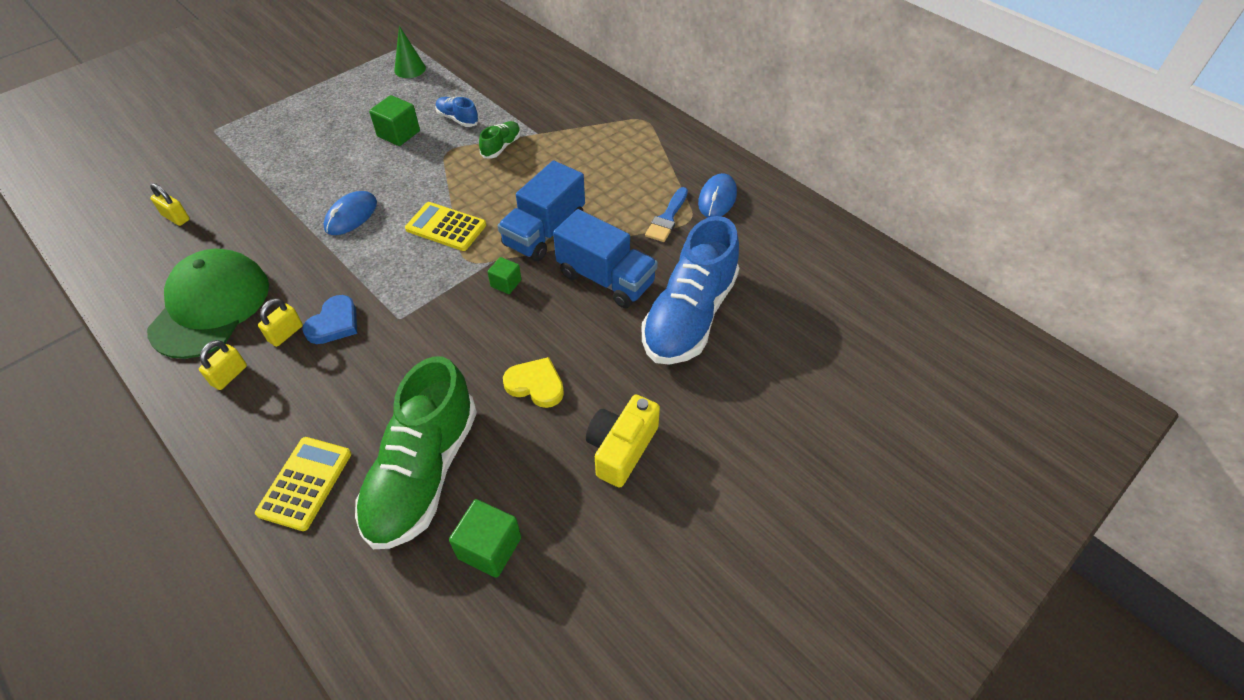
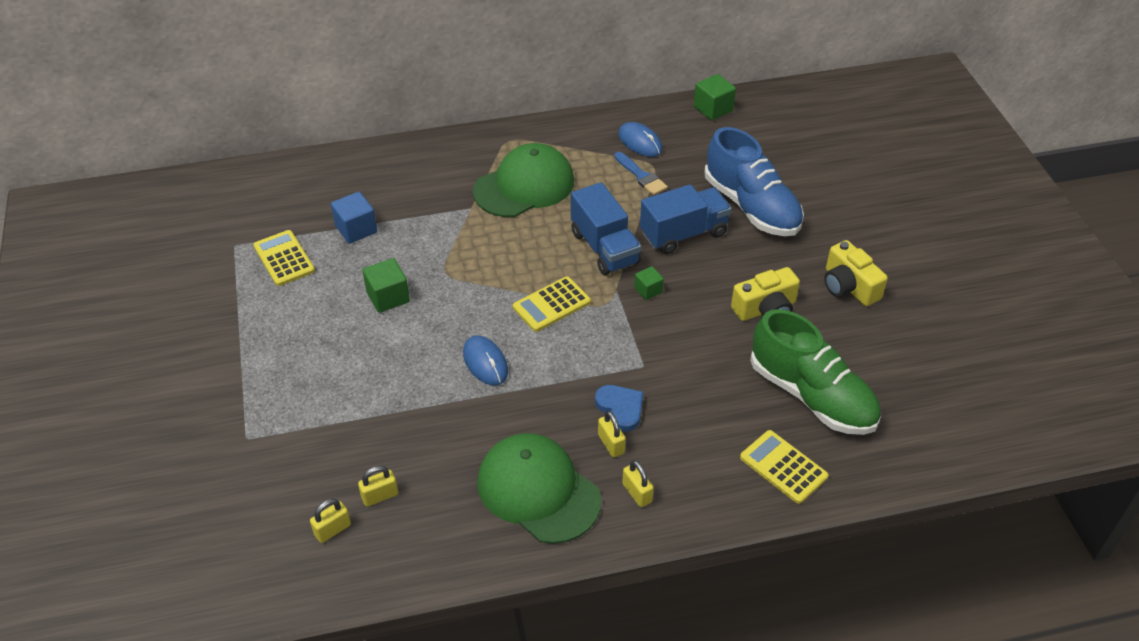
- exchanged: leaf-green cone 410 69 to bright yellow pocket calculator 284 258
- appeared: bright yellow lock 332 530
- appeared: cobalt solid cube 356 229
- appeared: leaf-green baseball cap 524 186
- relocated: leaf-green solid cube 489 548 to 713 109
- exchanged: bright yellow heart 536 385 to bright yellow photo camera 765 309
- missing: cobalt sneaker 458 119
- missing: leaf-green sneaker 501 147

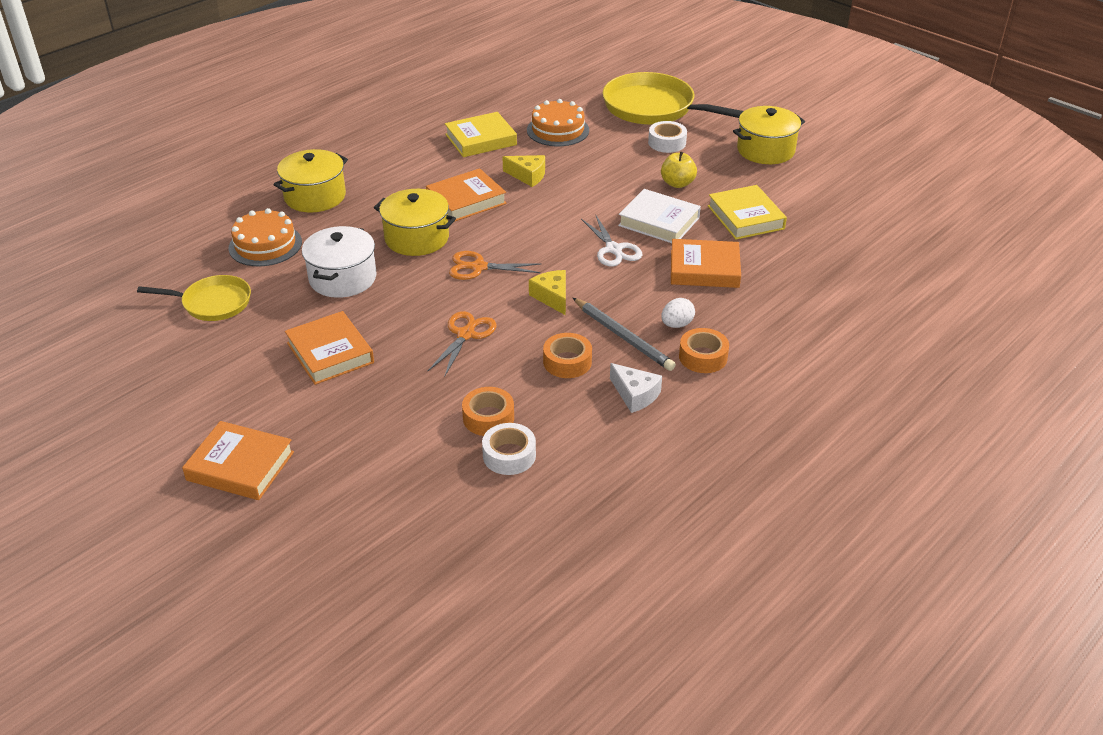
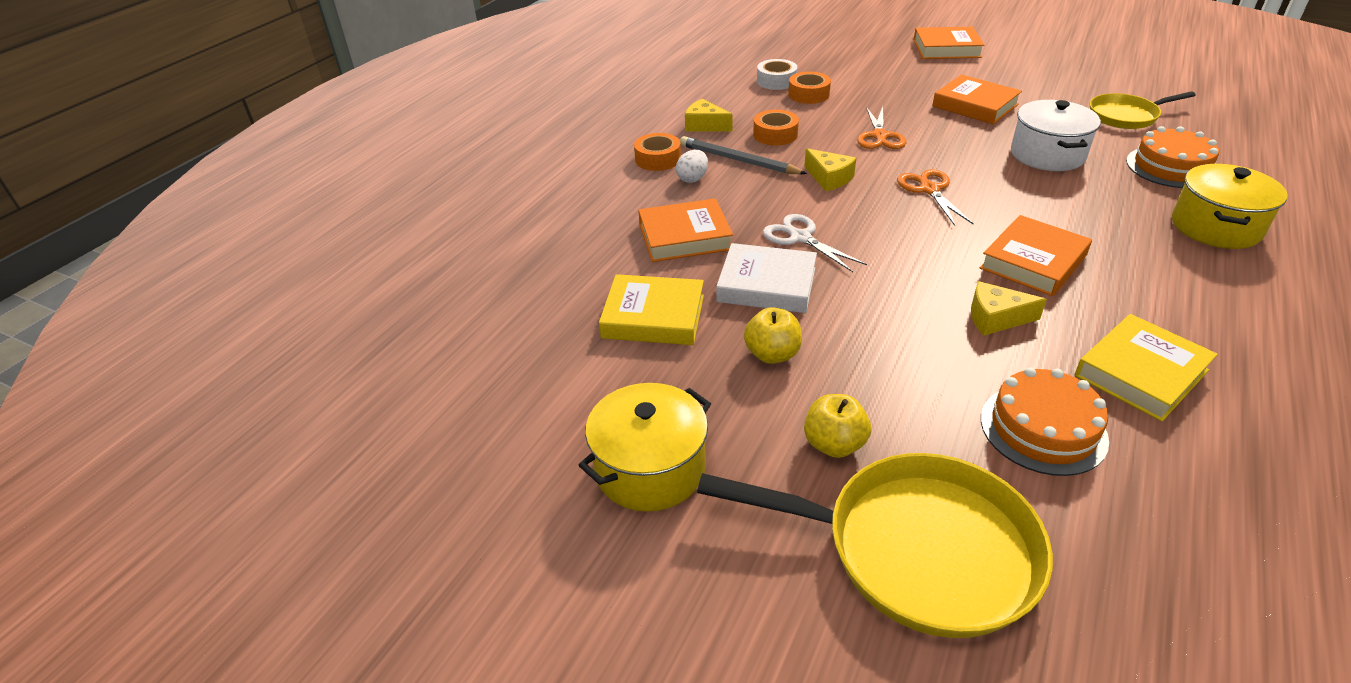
- spun: bright yellow hardcover 745 217 = 653 316 45 degrees counterclockwise
- colour: white cheese wedge 635 395 to bright yellow cheese wedge 705 125
- exchanged: white sticky tape 667 143 to bright yellow apple fruit 834 444
- spun: bright orange pair of scissors 478 267 = 929 190 90 degrees counterclockwise
- missing: bright yellow stockpot 417 238

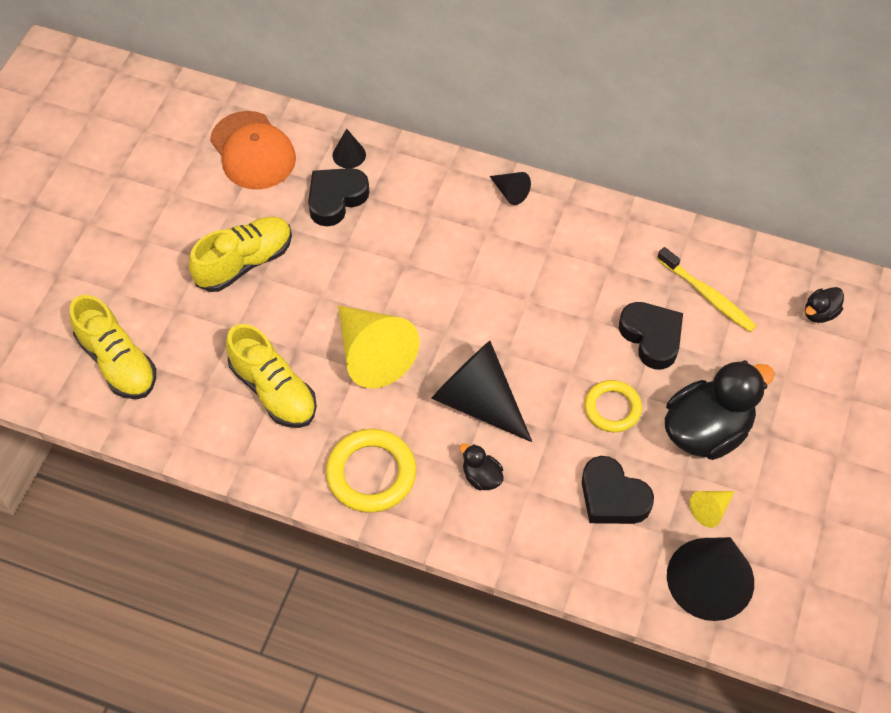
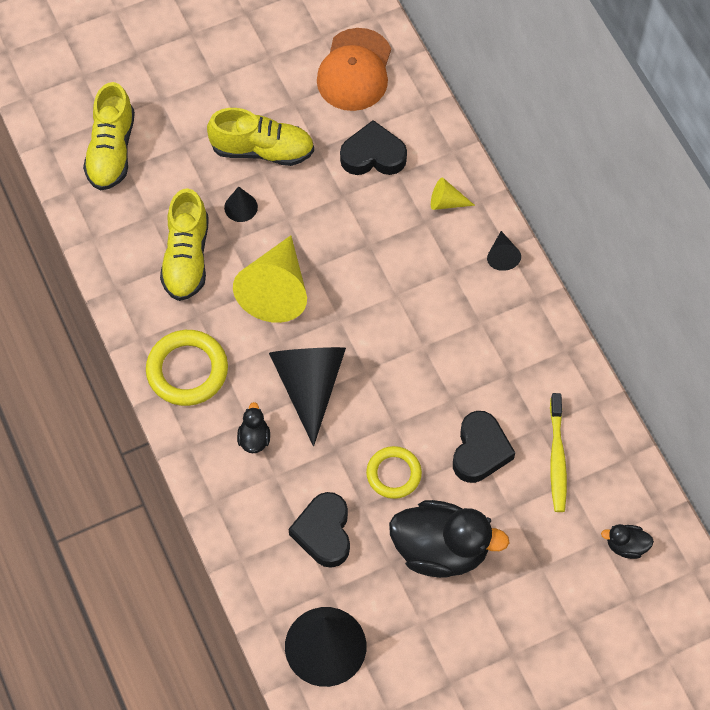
- relocated: black cone 349 155 to 241 207
- relocated: bright yellow cone 710 510 to 446 202

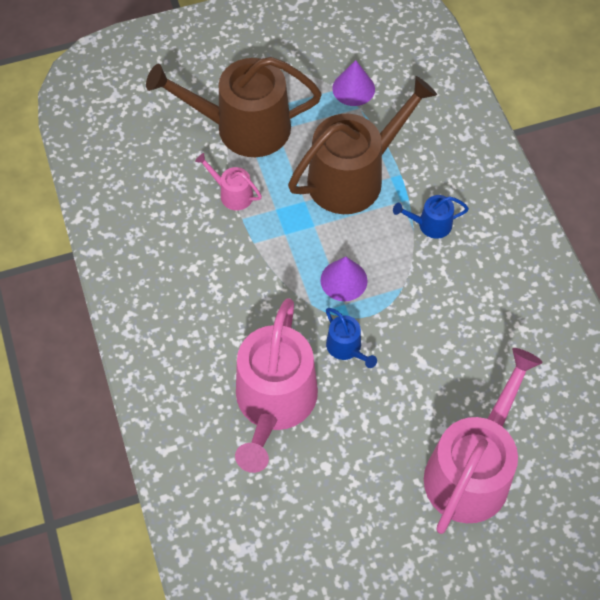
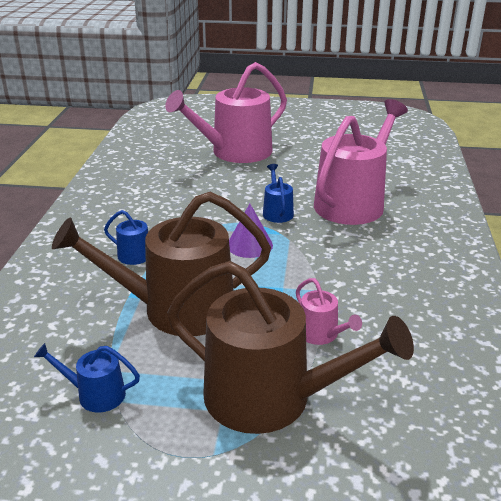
- exchanged: violet cone 353 88 to cobalt sprinkling can 95 394

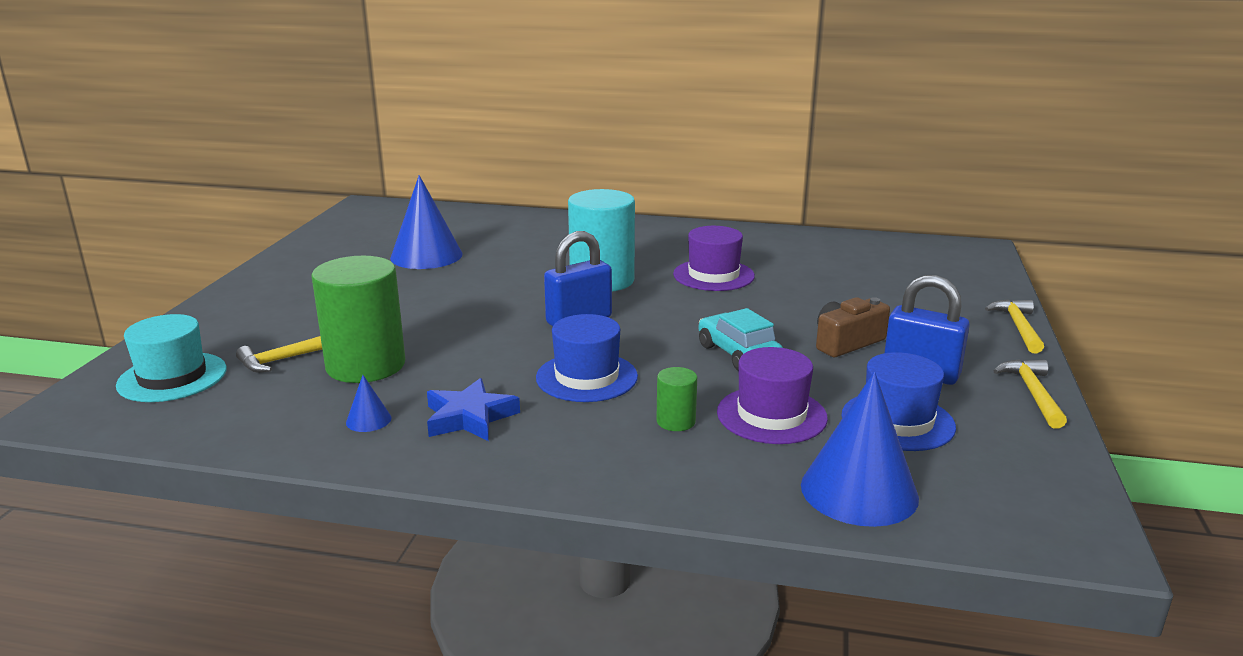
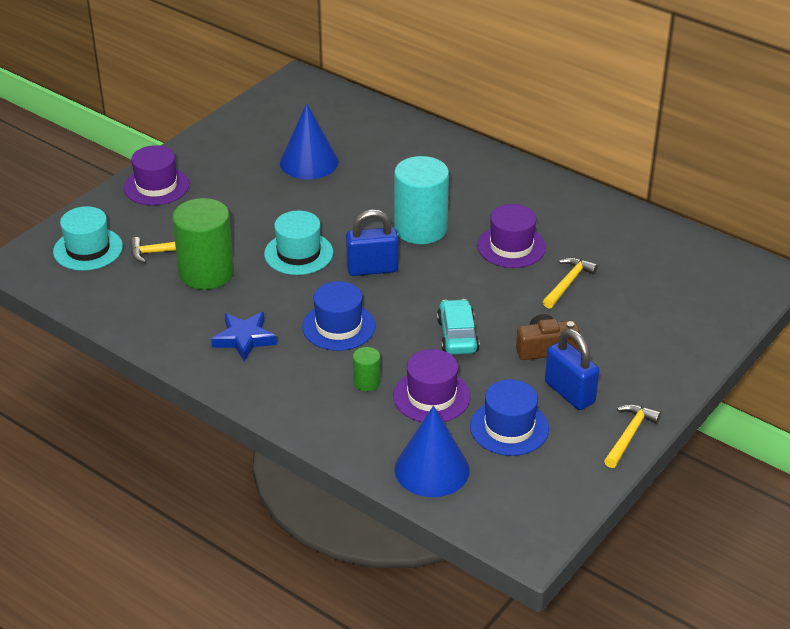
- appeared: violet top hat 156 186
- appeared: teal top hat 298 253
- relocated: bright yellow carpenter's hammer 1018 327 to 568 283
- missing: cobalt cone 368 420

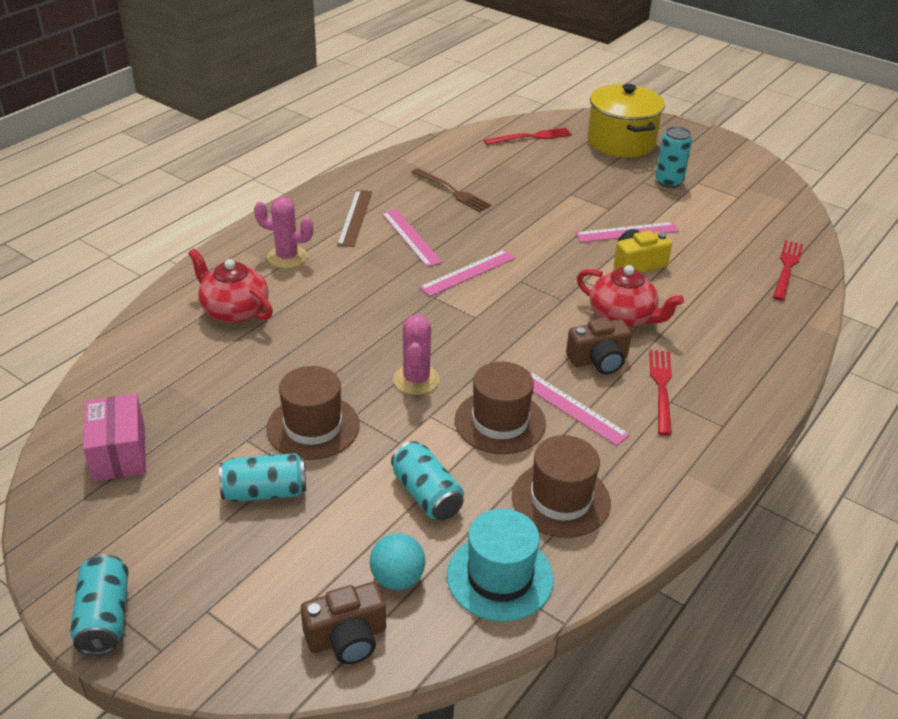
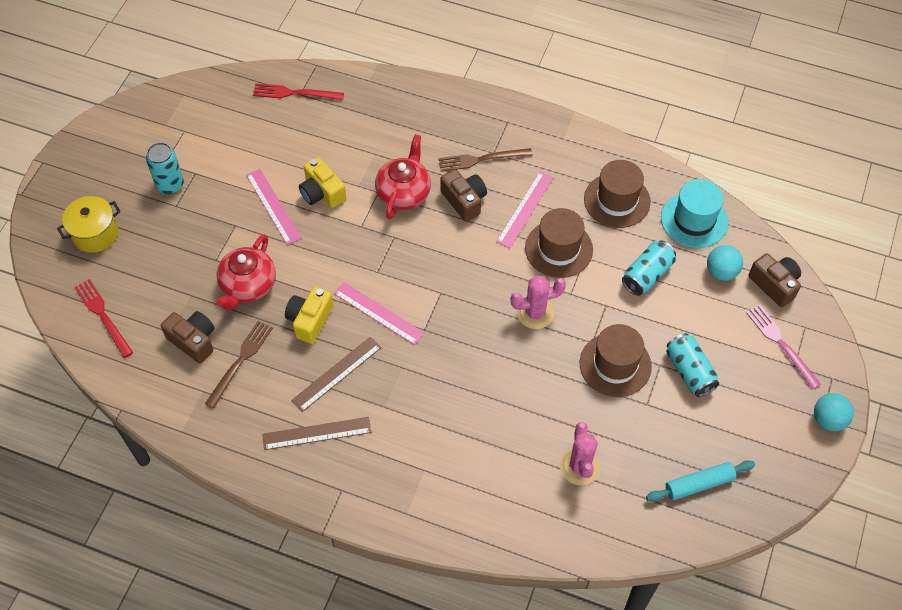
- size: bright yellow stockpot 621 142 = 95 233 x0.63
- appeared: dark brown photo camera 193 341
- relocated: red china teapot 234 311 to 248 286
- appeared: bright yellow photo camera 310 320
- colour: rosy measuring stick 410 237 to dark brown measuring stick 336 374
- colour: red fork 661 388 to dark brown fork 481 159
- relocated: rosy saguaro cactus 287 257 to 580 467
- exchanged: rosy parcel 119 453 to teal rolling pin 699 484
- appeared: rosy fork 781 344
- exchanged: teal can 104 617 to teal play ball 828 420

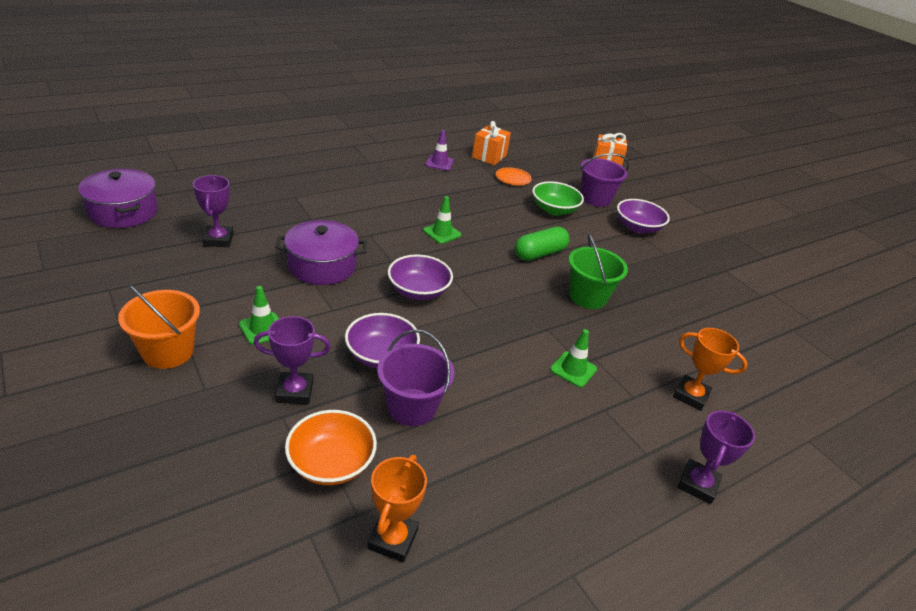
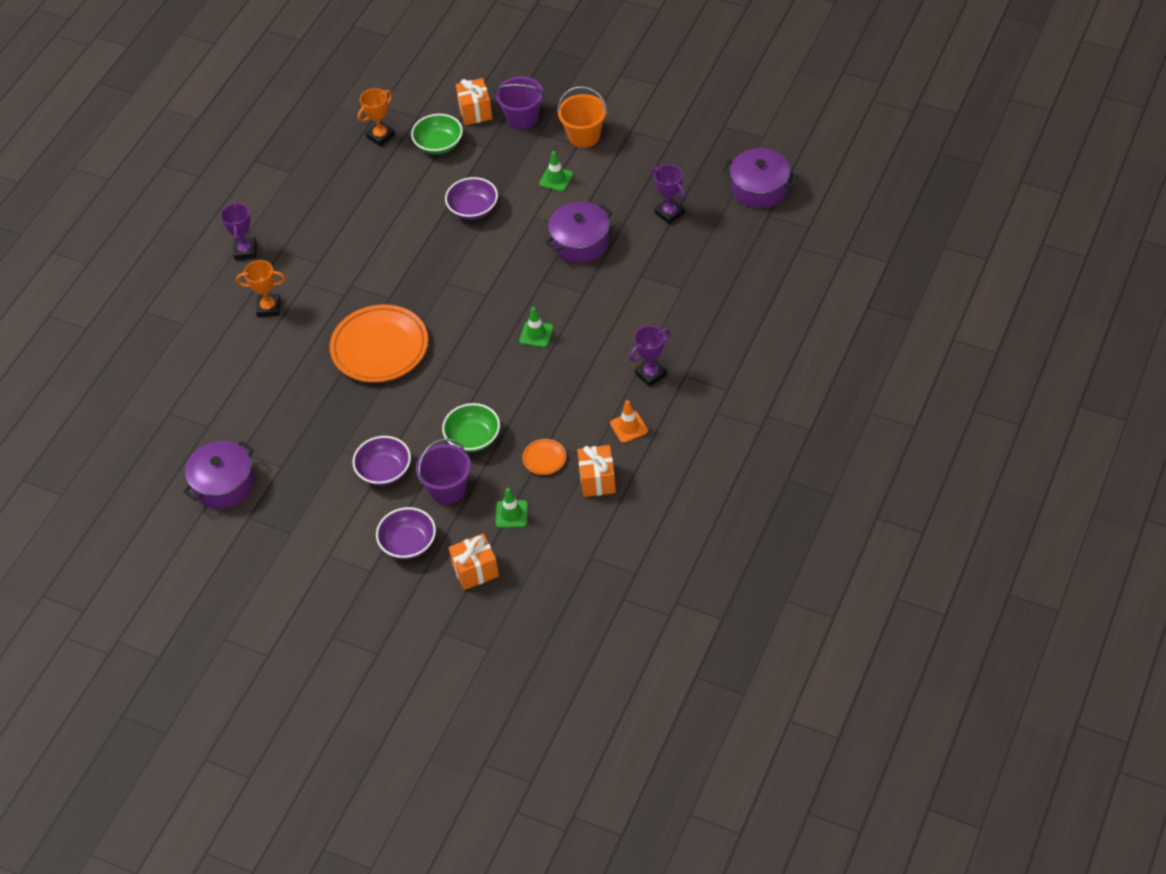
- appeared: violet stockpot 223 484
- exchanged: leaf-green bucket 587 297 to bright orange plate 380 348
- spun: bright orange prize cup 393 539 = 380 136 60 degrees clockwise
- relocated: violet serving bowl 418 291 to 408 543
- colour: bright orange serving bowl 331 463 to leaf-green serving bowl 438 144
- appeared: bright orange wrapped gift 475 111
- relocated: violet bucket 412 407 to 522 118
- relocated: leaf-green traffic cone 573 369 to 511 514
- colour: violet traffic cone 439 163 to bright orange traffic cone 629 427
- relocated: violet prize cup 294 391 to 651 374
- missing: leaf-green pill 539 253

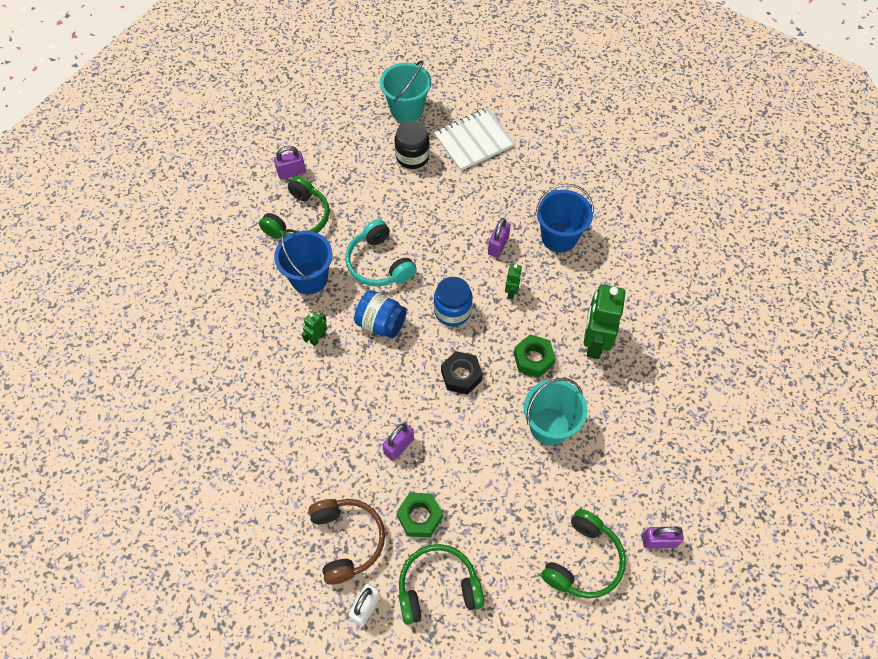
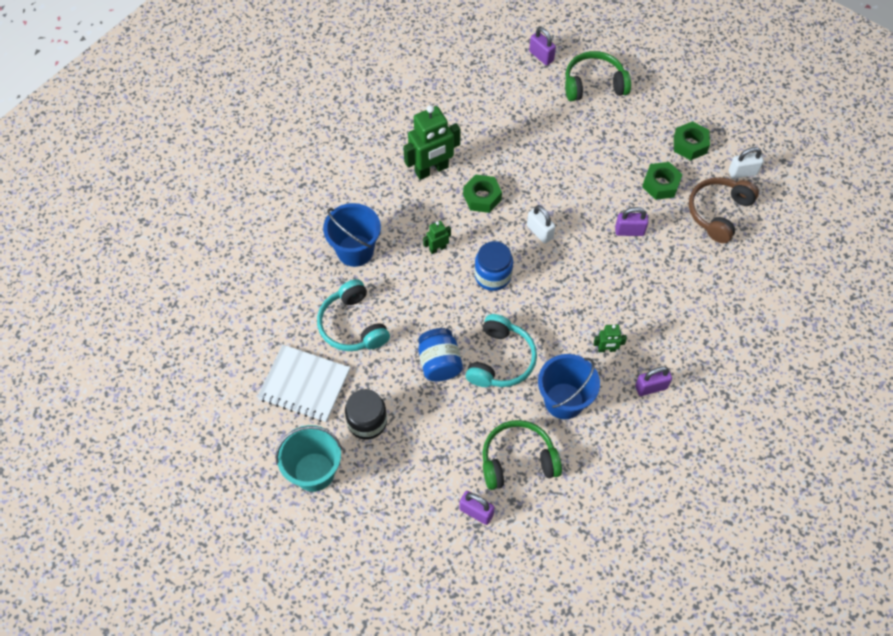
- appeared: teal over-ear headphones 352 325
- relocated: cobalt jam jar 381 323 to 439 363
- exchanged: black hex nut 461 376 to white lock 539 232
- relocated: violet lock 498 246 to 651 387
- exchanged: leaf-green over-ear headphones 438 587 to leaf-green hex nut 690 145
- missing: teal bucket 549 426

